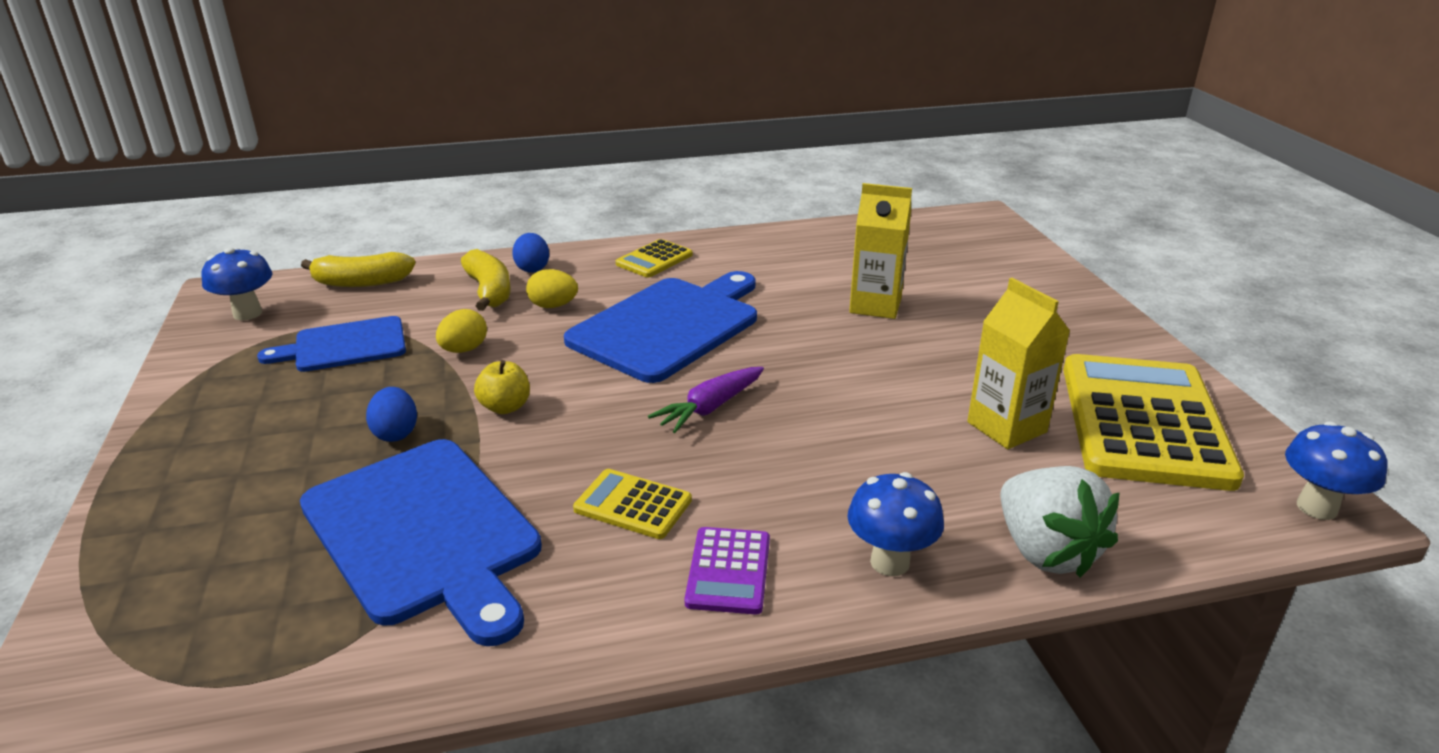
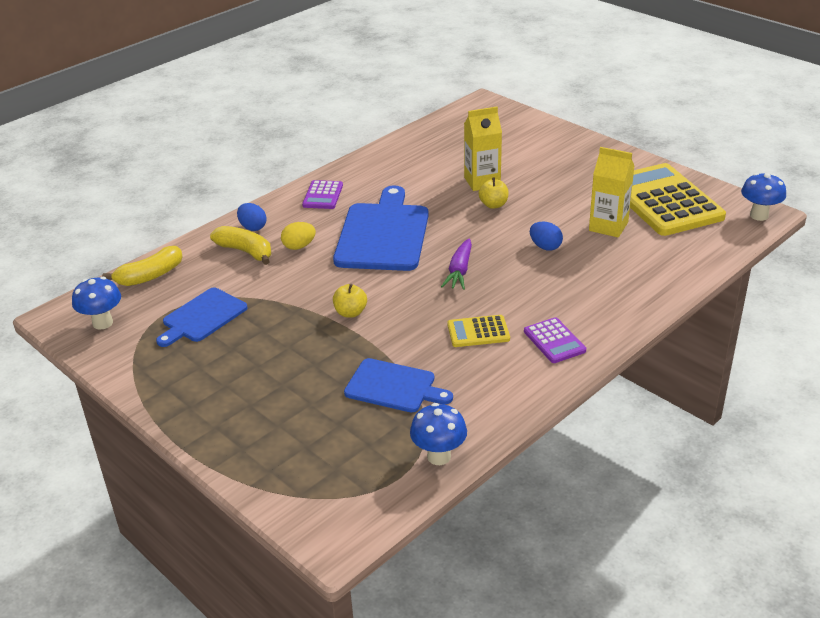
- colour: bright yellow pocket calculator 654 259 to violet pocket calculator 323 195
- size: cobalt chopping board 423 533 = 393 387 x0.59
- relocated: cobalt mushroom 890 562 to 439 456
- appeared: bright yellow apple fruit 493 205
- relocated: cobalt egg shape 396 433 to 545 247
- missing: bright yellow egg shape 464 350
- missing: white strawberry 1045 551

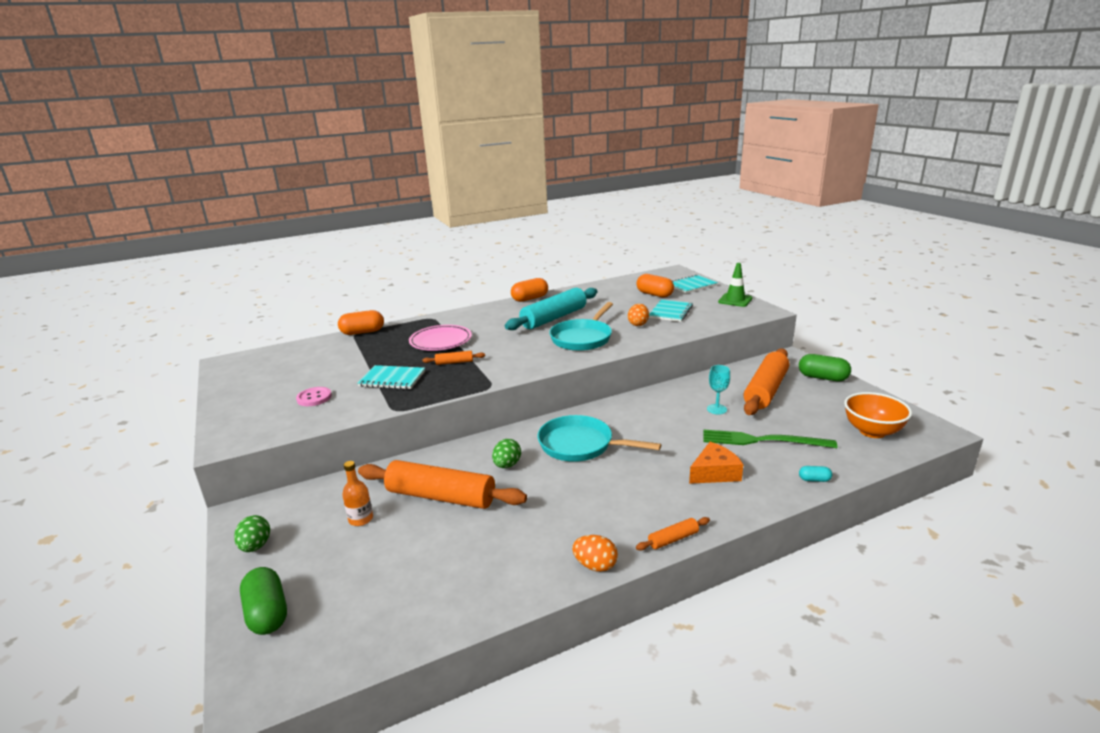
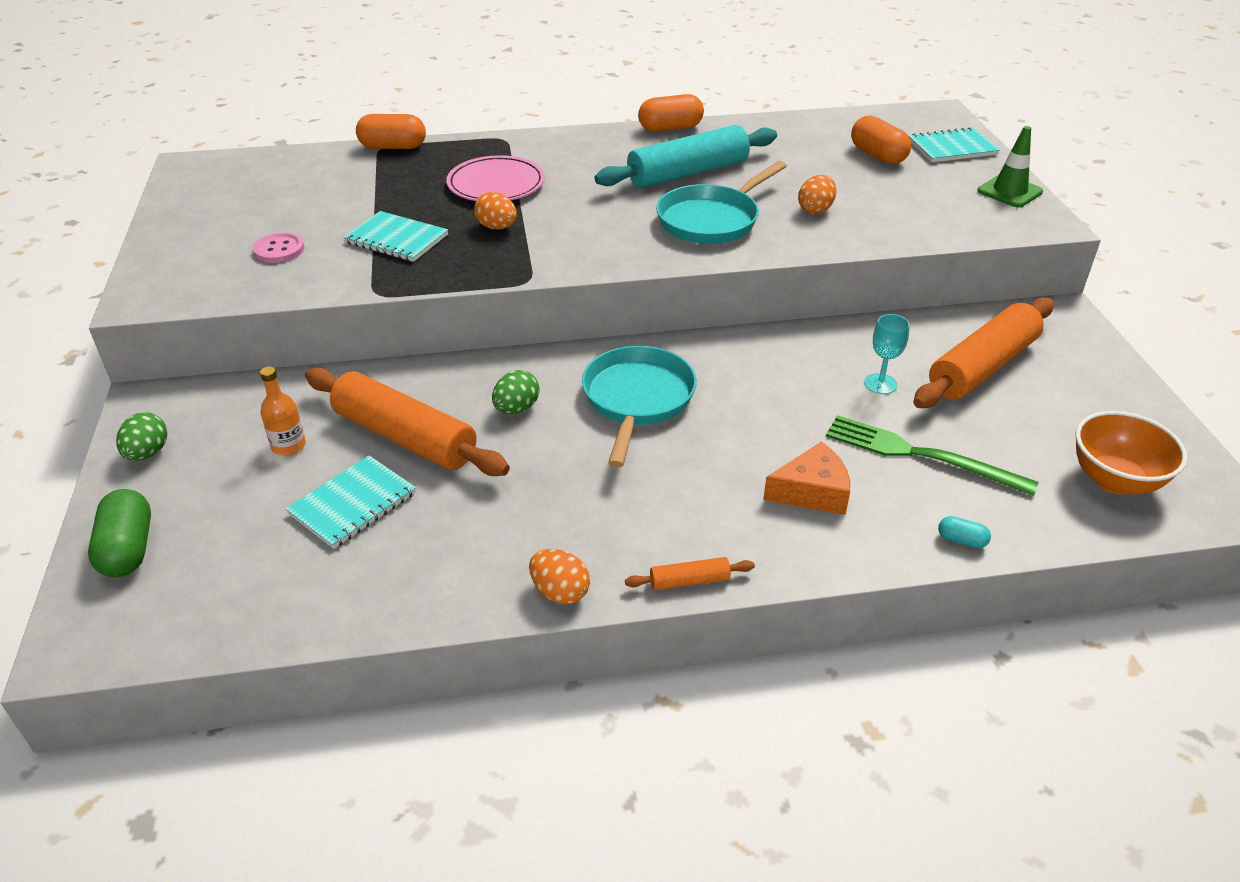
- relocated: teal notepad 671 312 to 353 504
- exchanged: bright orange rolling pin 454 362 to bright orange egg shape 497 227
- spun: teal pan 580 445 = 637 400 60 degrees clockwise
- missing: leaf-green pill 822 378

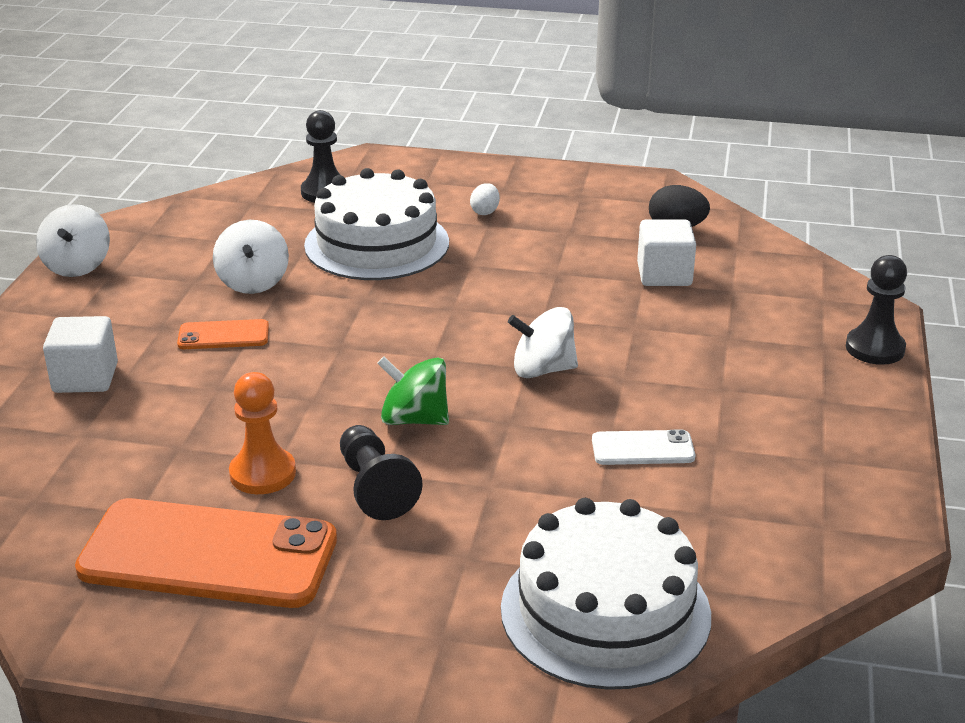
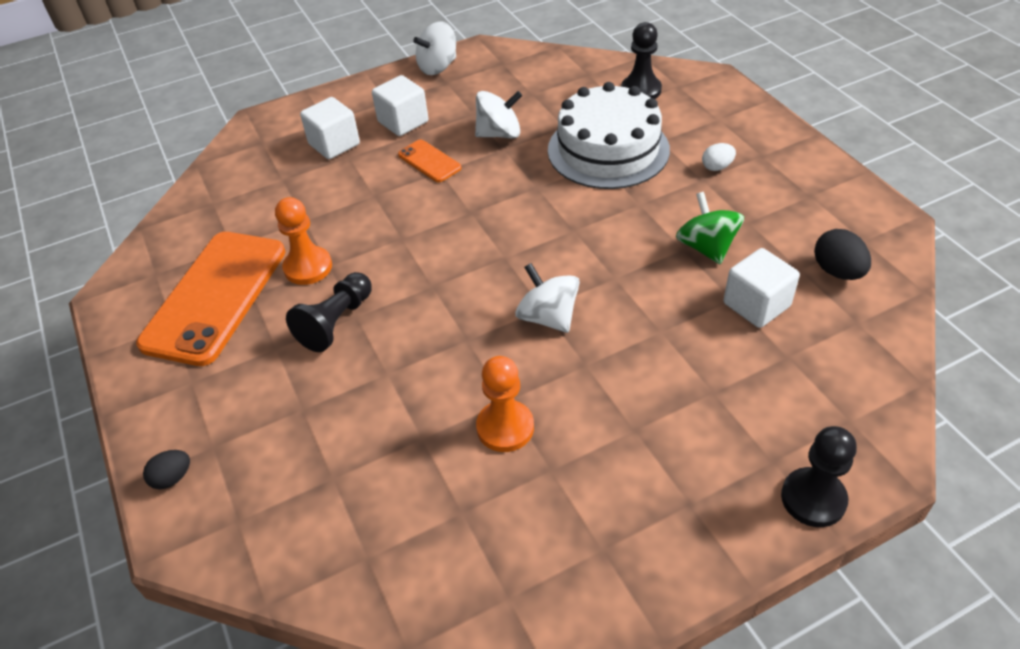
- spun: bright orange phone 208 555 = 215 297 45 degrees clockwise
- appeared: black egg shape 172 478
- appeared: white solid cube 403 122
- spun: white whirligig 253 282 = 499 134 150 degrees counterclockwise
- exchanged: white phone 643 449 to bright orange chess pawn 505 427
- relocated: leaf-green whirligig 414 419 to 706 247
- missing: white gateau 605 611

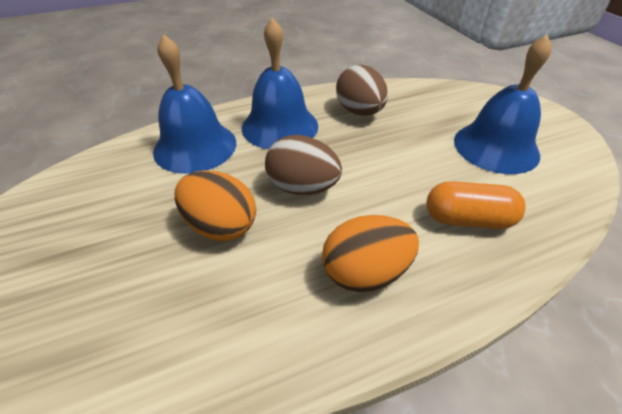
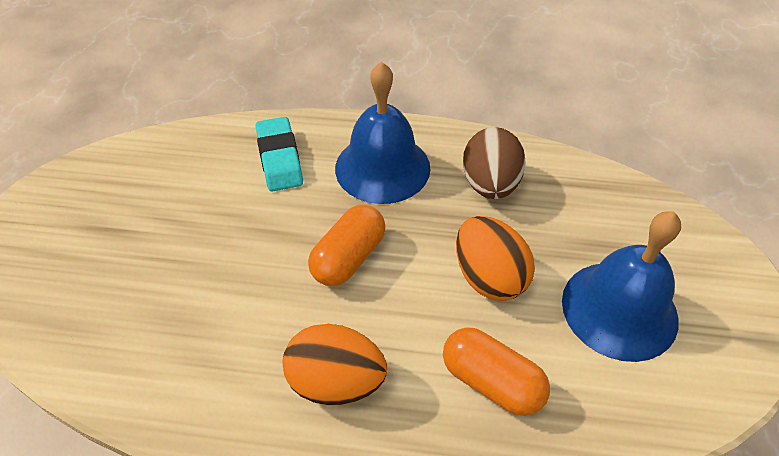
- exchanged: cobalt hand bell 195 146 to teal gum eraser 279 158
- exchanged: dark brown egg shape 302 187 to bright orange pill 348 258
- relocated: bright orange egg shape 221 226 to 489 277

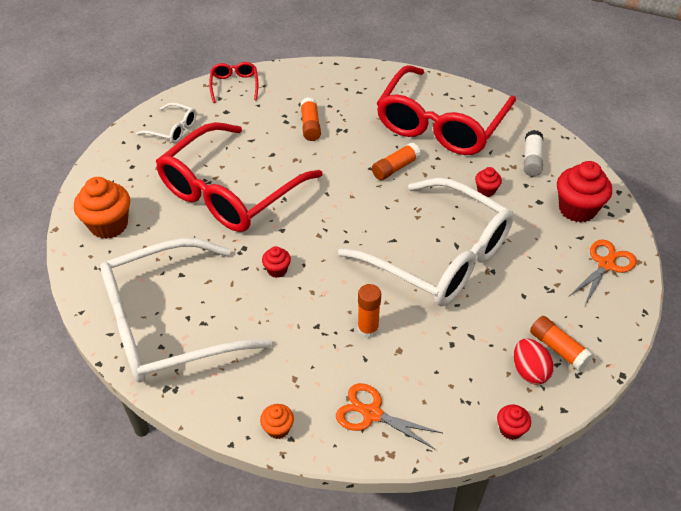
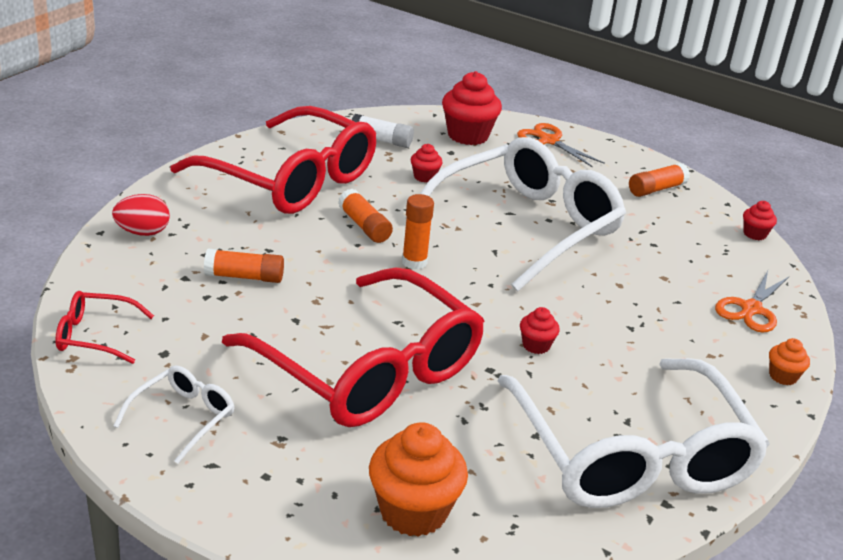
- relocated: red egg shape 529 371 to 143 232
- relocated: bright orange stick of glue 368 329 to 414 262

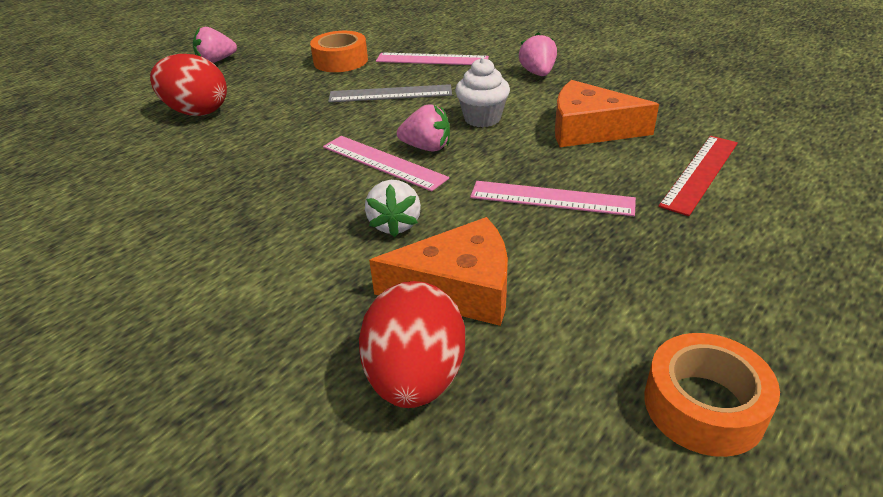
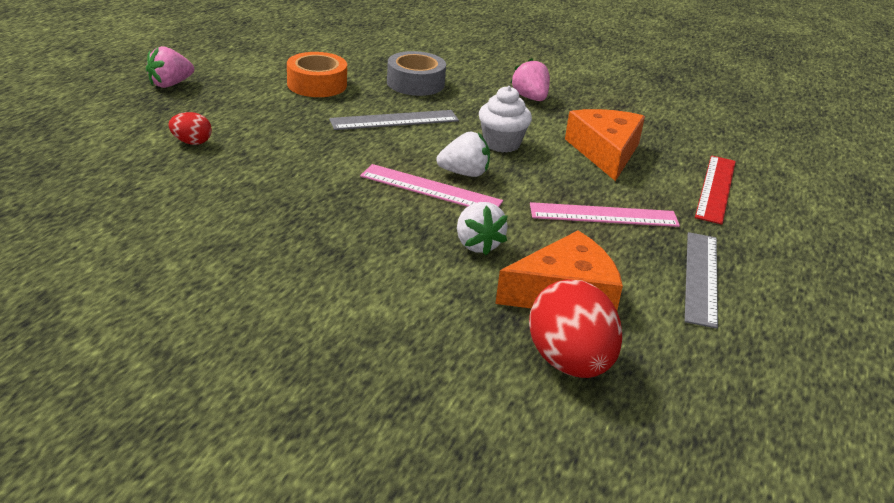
- size: red egg shape 196 111 = 191 142 x0.50
- exchanged: rosy measuring stick 432 59 to ash-grey sticky tape 415 83
- colour: rosy strawberry 427 147 to white strawberry 464 173
- spun: bright orange cheese wedge 589 129 = 605 152 90 degrees clockwise
- appeared: ash-grey measuring stick 701 277
- missing: bright orange sticky tape 704 405

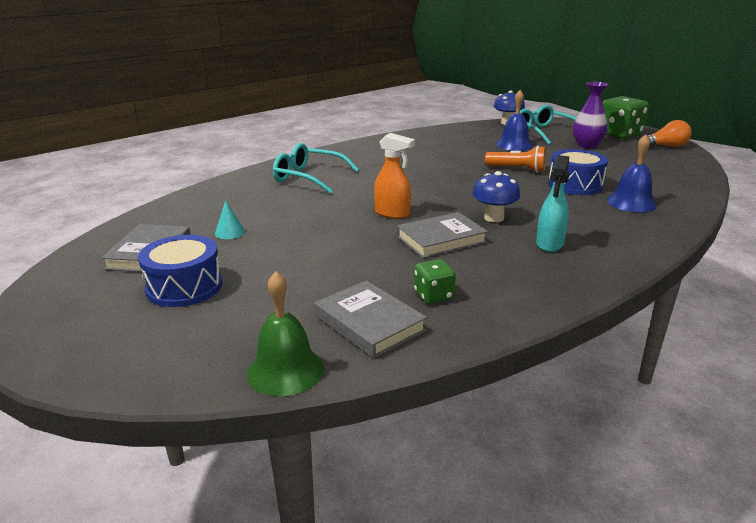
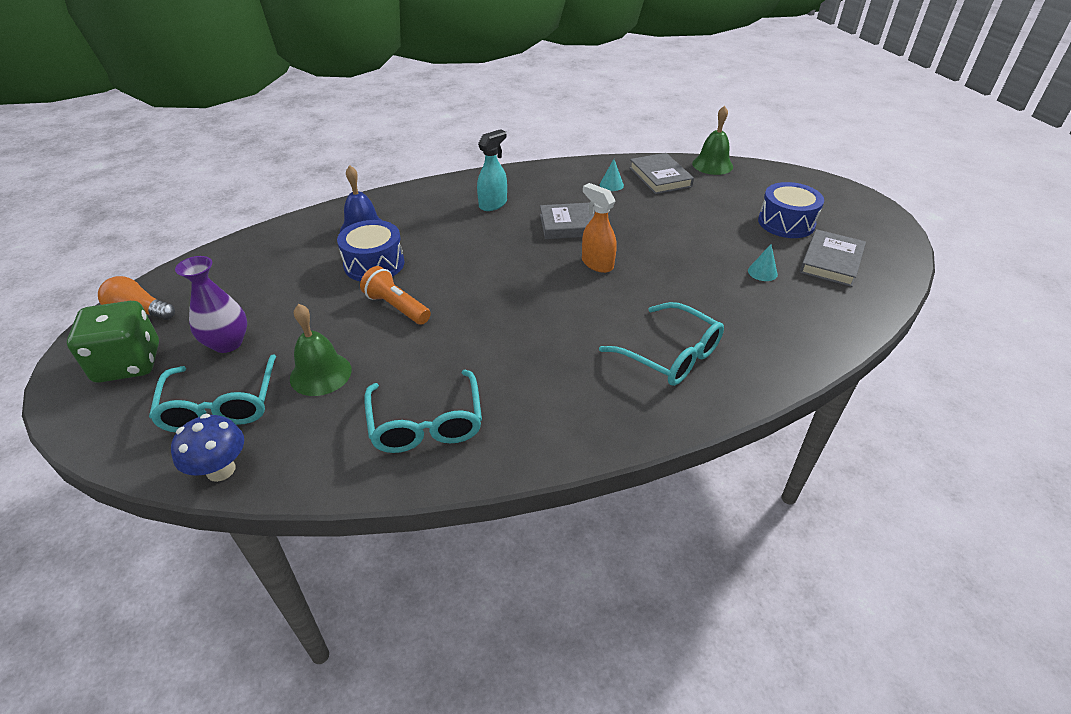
- colour: cobalt hand bell 514 145 to leaf-green hand bell 320 374
- appeared: teal glasses 426 423
- exchanged: leaf-green game die 433 295 to teal cone 611 185
- missing: cobalt mushroom 494 218

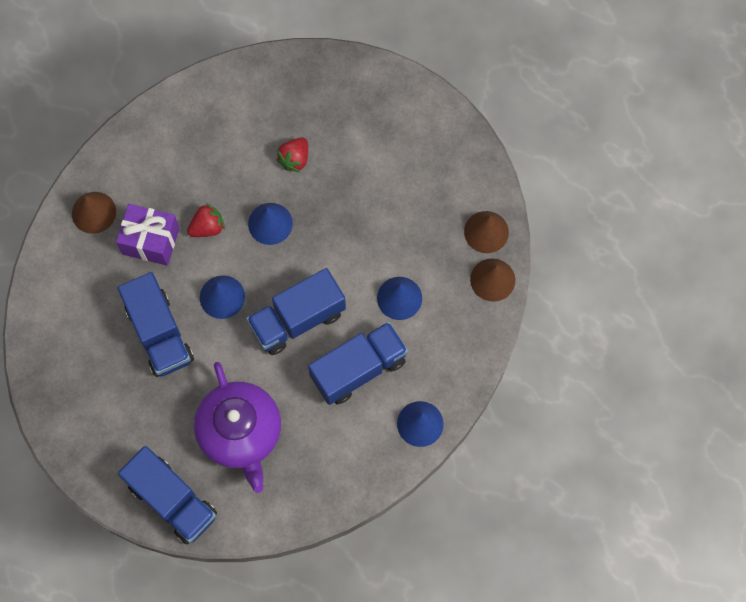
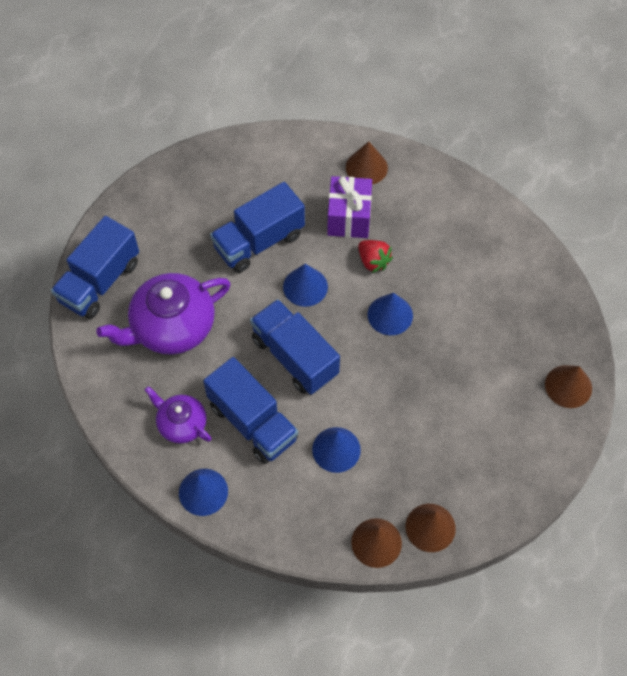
- appeared: violet china teapot 181 424
- appeared: dark brown cone 568 386
- missing: red strawberry 295 159

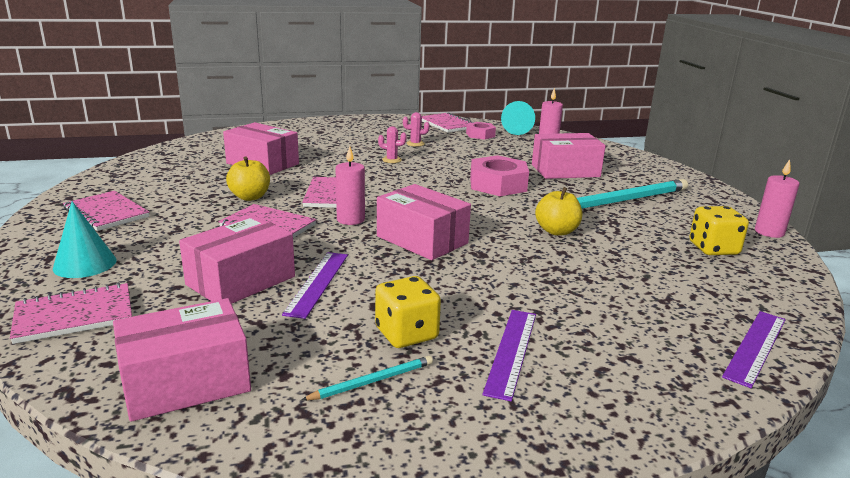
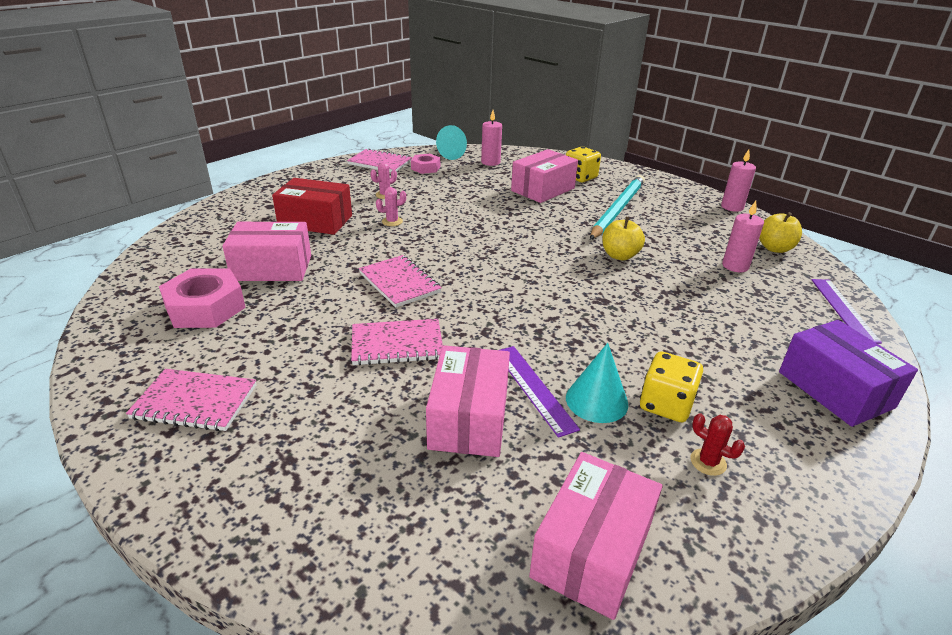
- relocated: rosy hex nut 498 184 to 205 307
- appeared: red parcel 315 221
- relocated: bright yellow game die 713 249 to 580 177
- relocated: teal cone 85 264 to 596 400
- exchanged: teal lead pencil 372 381 to red saguaro cactus 708 462
- relocated: rosy candle 350 220 to 735 266
- relocated: bright yellow apple fruit 250 197 to 774 248
- appeared: violet parcel 835 389
- missing: rosy notepad 74 316
- missing: rosy parcel 422 240
- missing: violet measuring stick 512 351

